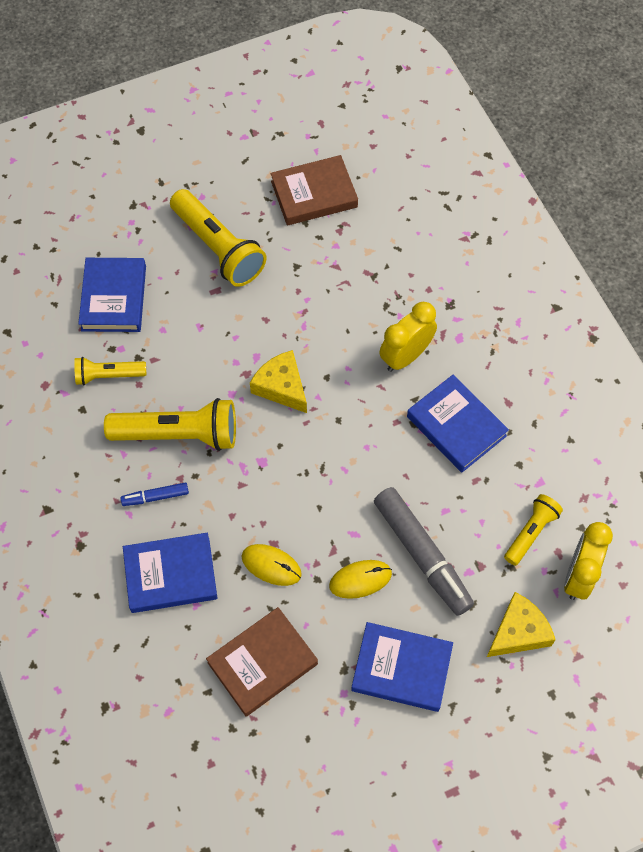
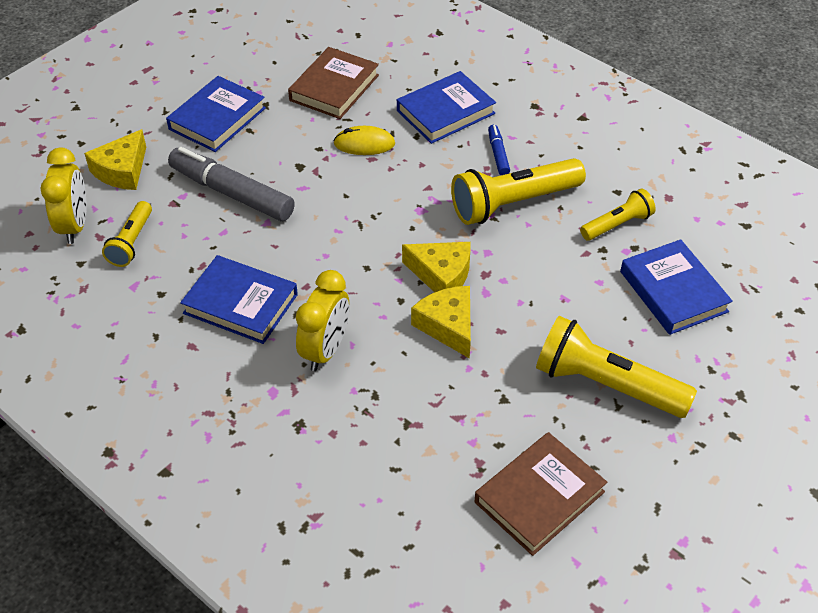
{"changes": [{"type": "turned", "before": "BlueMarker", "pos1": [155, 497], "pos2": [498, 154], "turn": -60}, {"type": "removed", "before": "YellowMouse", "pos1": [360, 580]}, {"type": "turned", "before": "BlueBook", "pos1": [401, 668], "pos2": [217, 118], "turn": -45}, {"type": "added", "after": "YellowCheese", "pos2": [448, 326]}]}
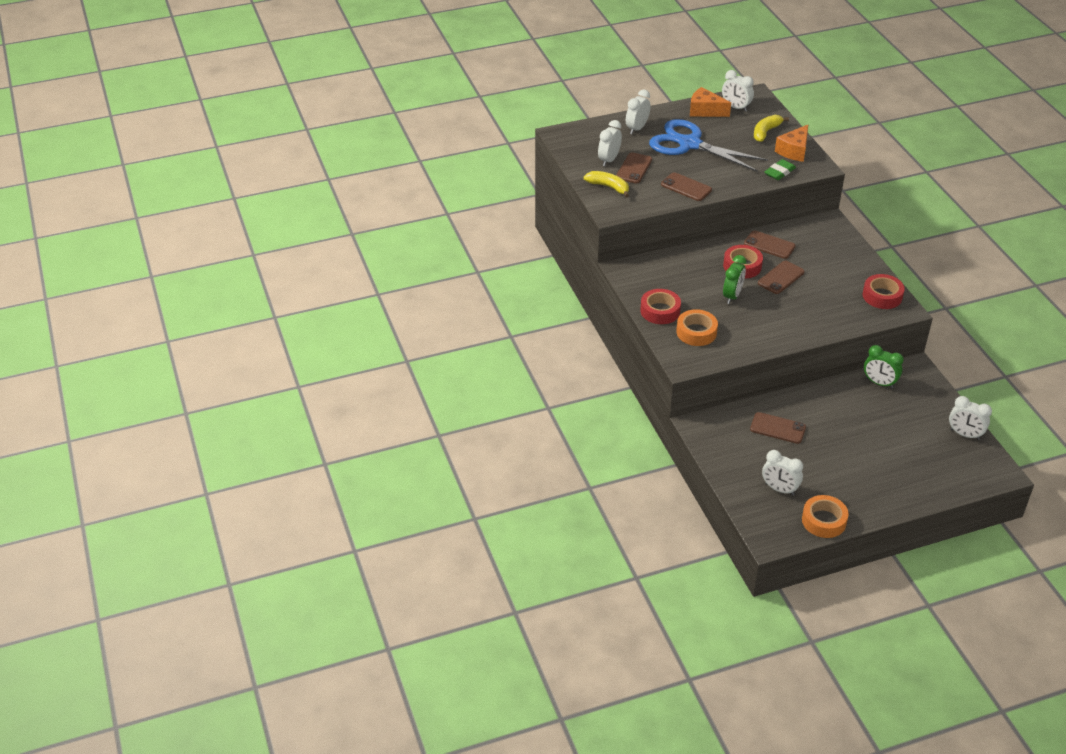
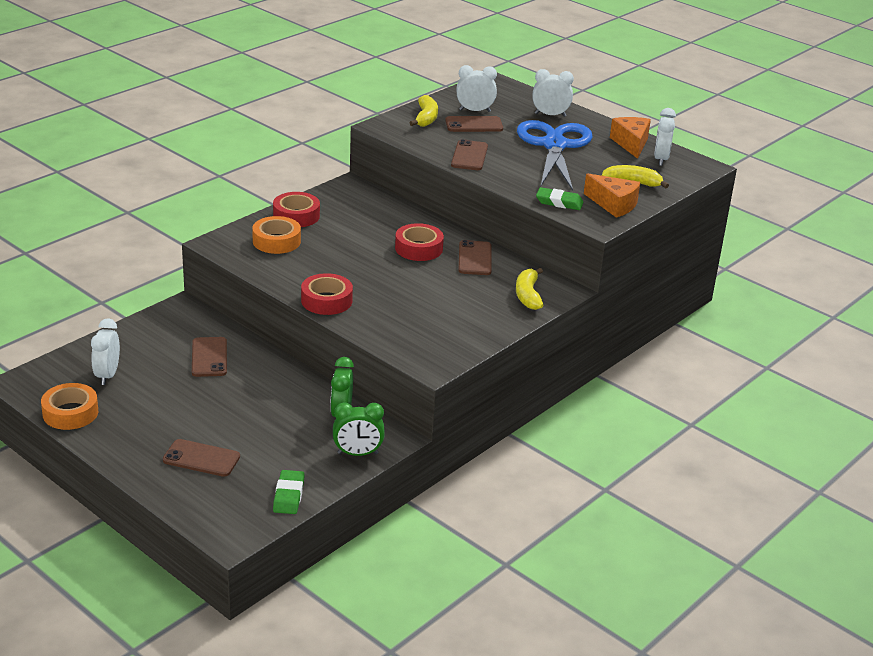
{"changes": [{"type": "turned", "before": "OrangeCheese", "pos1": [794, 151], "pos2": [613, 205], "turn": -150}, {"type": "moved", "before": "GreenClock", "pos1": [732, 296], "pos2": [358, 453]}, {"type": "moved", "before": "BrownPhone", "pos1": [781, 277], "pos2": [201, 458]}, {"type": "moved", "before": "RedTape", "pos1": [882, 296], "pos2": [326, 301]}, {"type": "replaced", "before": "WhiteClock", "after": "GreenEraser", "pos1": [964, 434], "pos2": [289, 495]}, {"type": "added", "after": "YellowBanana", "pos2": [528, 295]}]}
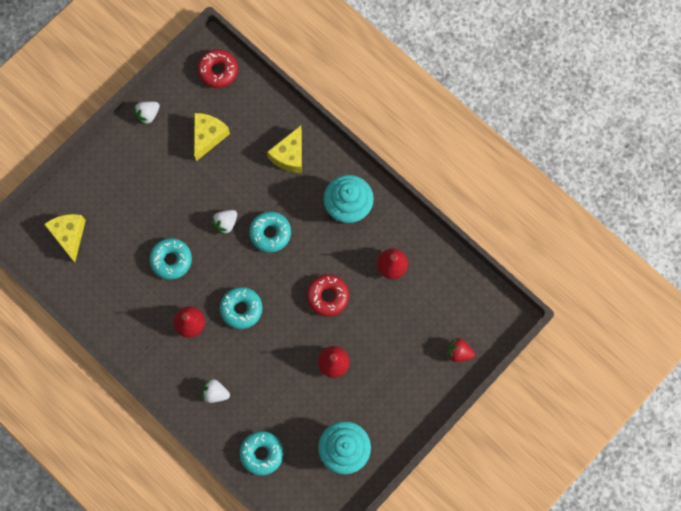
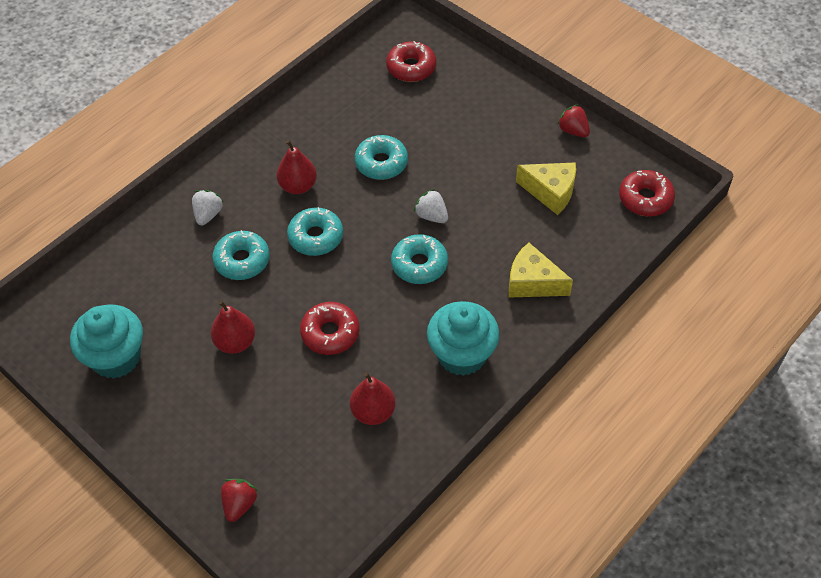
{"changes": [{"type": "recoloured", "before": "WhiteStrawberry", "after": "RedStrawberry", "pos1": [148, 115], "pos2": [573, 130]}, {"type": "replaced", "before": "YellowCheese", "after": "RedDonut", "pos1": [69, 235], "pos2": [411, 67]}, {"type": "moved", "before": "TurquoiseDonut", "pos1": [262, 453], "pos2": [242, 260]}]}
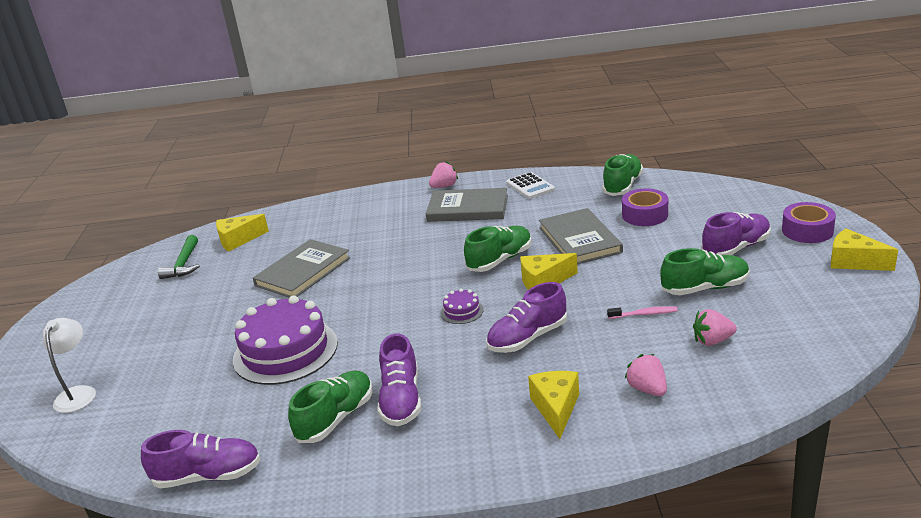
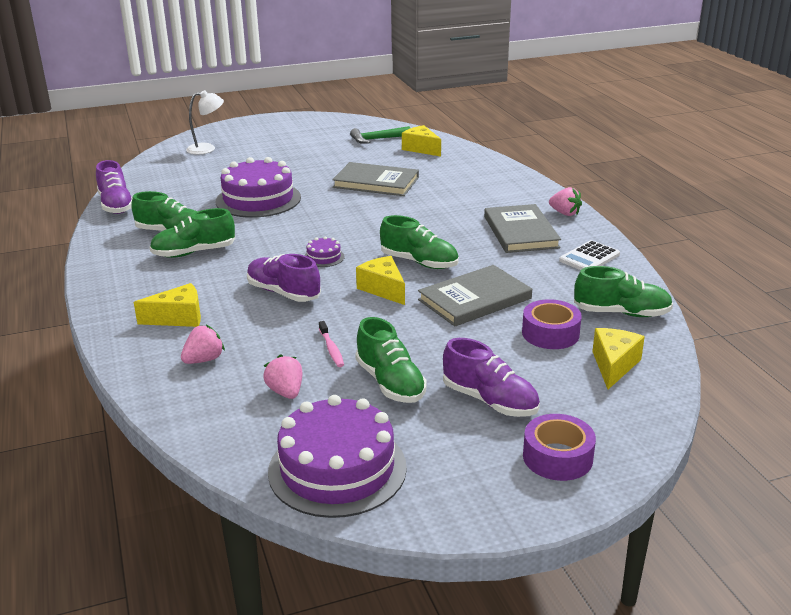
{"changes": [{"type": "moved", "before": "YellowCheese", "pos1": [854, 262], "pos2": [614, 365]}, {"type": "recoloured", "before": "PurpleShoe", "after": "GreenShoe", "pos1": [401, 400], "pos2": [194, 252]}, {"type": "added", "after": "PurpleCake", "pos2": [337, 469]}]}
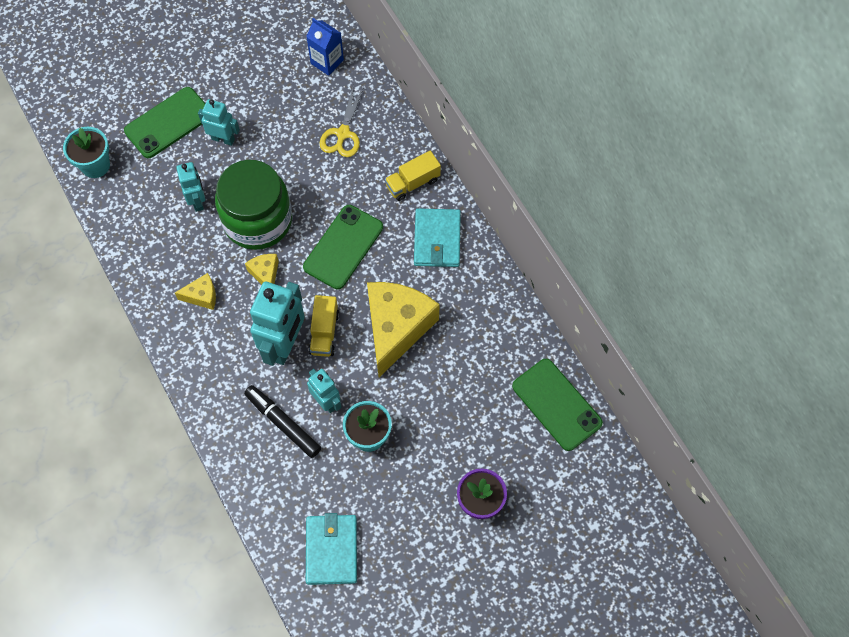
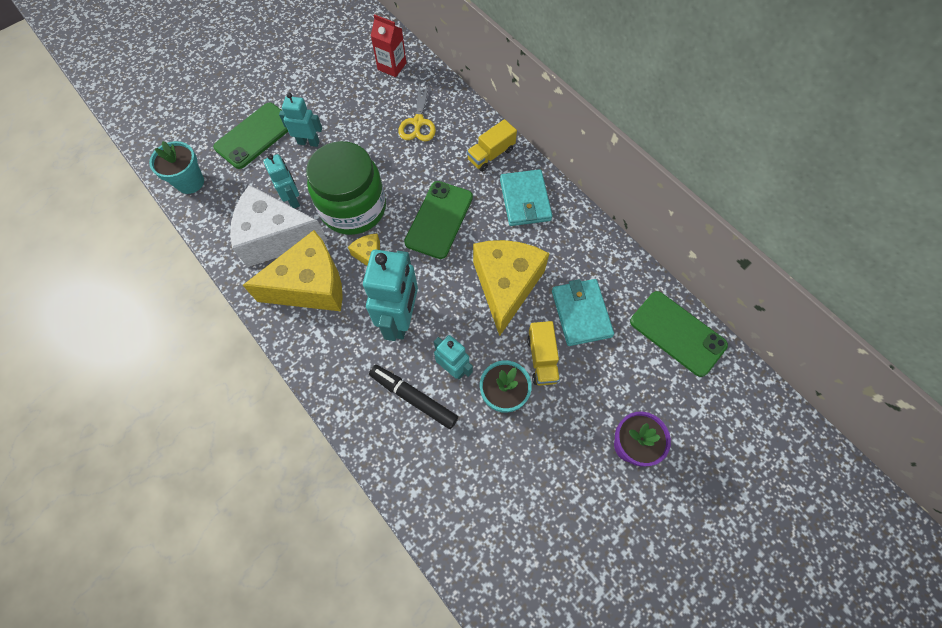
{"changes": [{"type": "recoloured", "before": "BlueCarton", "after": "RedCarton", "pos1": [327, 61], "pos2": [392, 66]}, {"type": "resized", "before": "YellowCheese", "pos1": [202, 296], "pos2": [311, 286], "scale": 2.24}, {"type": "moved", "before": "YellowTruck", "pos1": [324, 332], "pos2": [542, 359]}, {"type": "moved", "before": "TurquoiseWallet", "pos1": [331, 550], "pos2": [581, 313]}, {"type": "added", "after": "WhiteCheese", "pos2": [275, 237]}]}
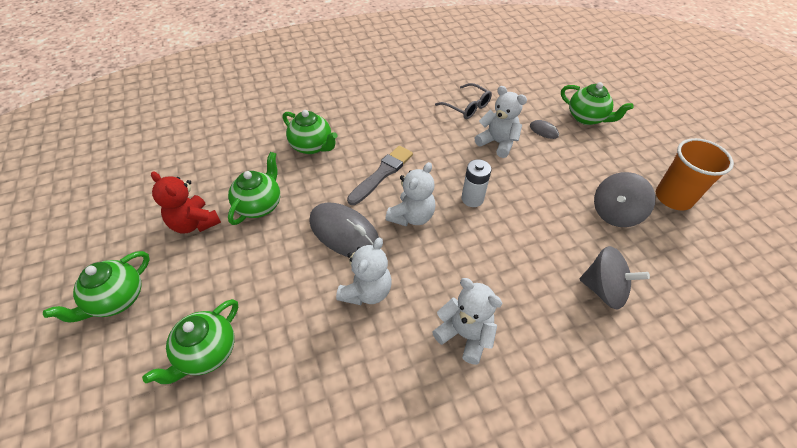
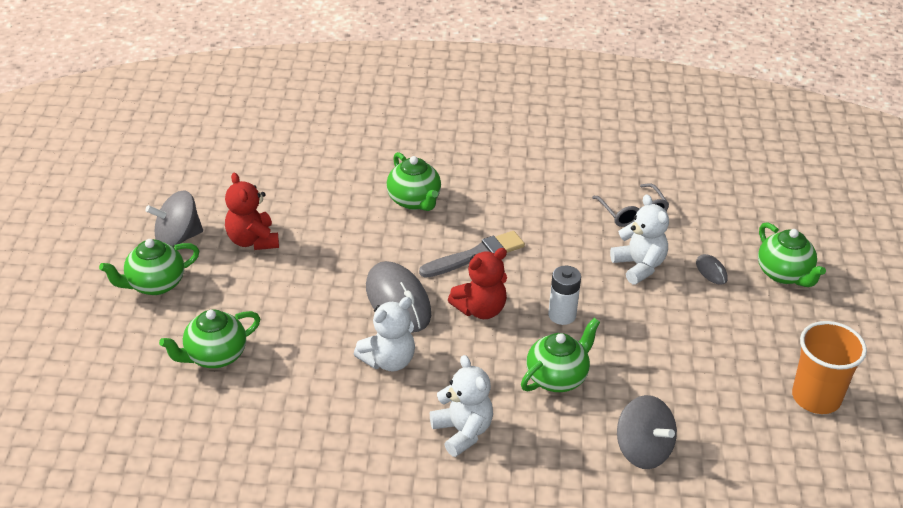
{"changes": [{"type": "moved", "before": "GreenTeapot", "pos1": [259, 205], "pos2": [557, 378]}, {"type": "recoloured", "before": "WhiteTeddyBear", "after": "RedTeddyBear", "pos1": [411, 216], "pos2": [480, 309]}, {"type": "moved", "before": "GreySpinningTop", "pos1": [615, 213], "pos2": [177, 238]}]}
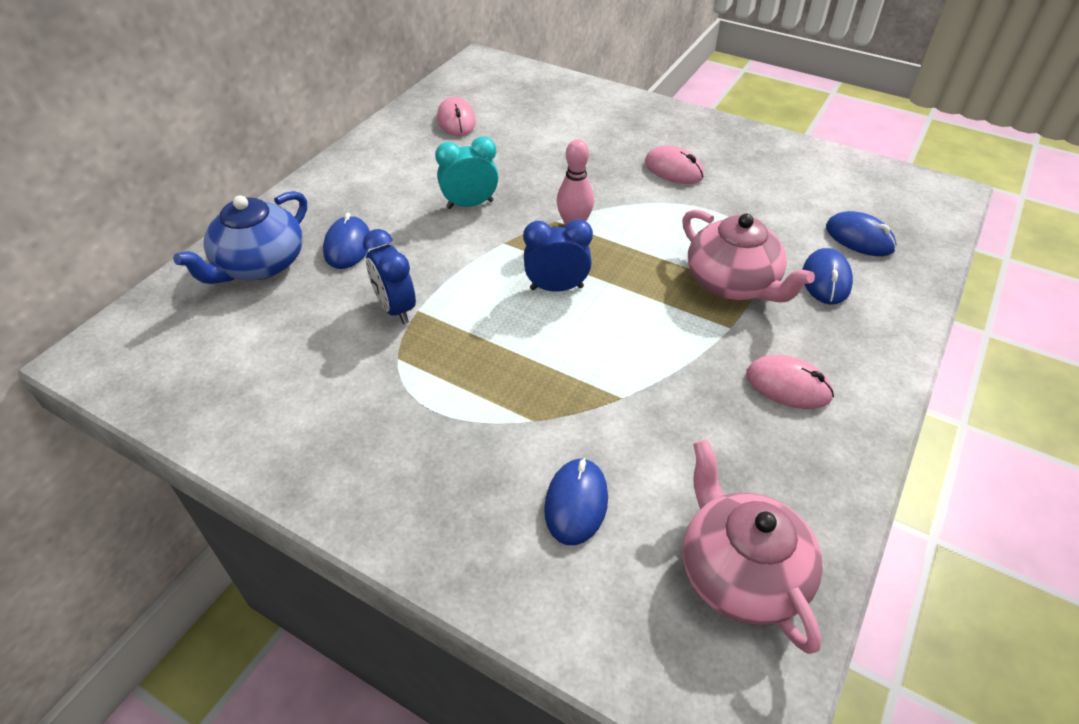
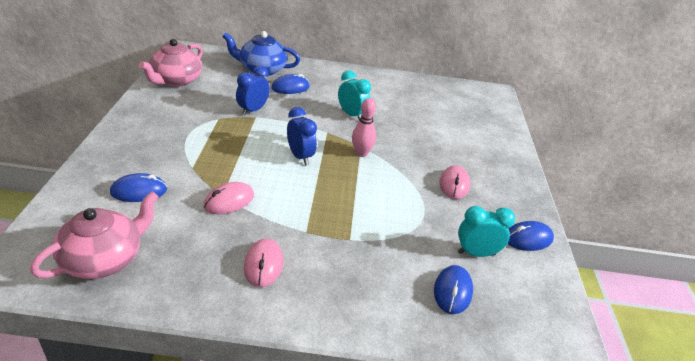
{"changes": [{"type": "moved", "before": "PinkMouse", "pos1": [456, 121], "pos2": [229, 201]}, {"type": "moved", "before": "PinkTeapot", "pos1": [733, 283], "pos2": [176, 80]}, {"type": "moved", "before": "BlueMouse", "pos1": [826, 280], "pos2": [528, 239]}, {"type": "added", "after": "TurquoiseClock", "pos2": [476, 253]}]}
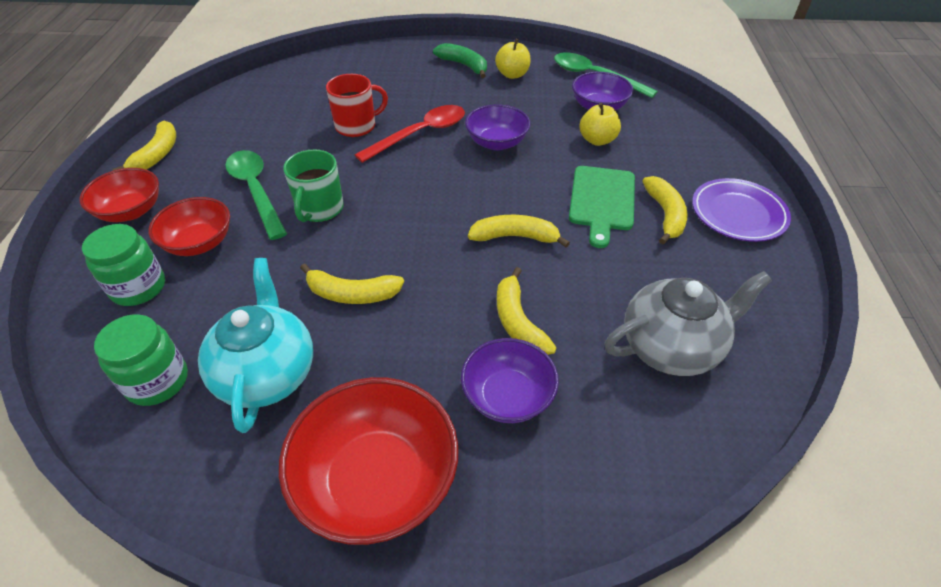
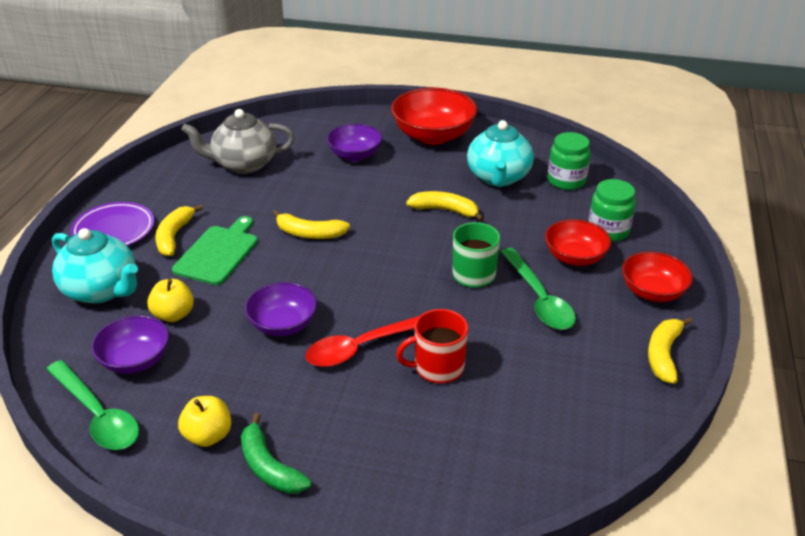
{"changes": [{"type": "removed", "before": "YellowBanana", "pos1": [518, 322]}, {"type": "added", "after": "TurquoiseTeapot", "pos2": [102, 290]}]}
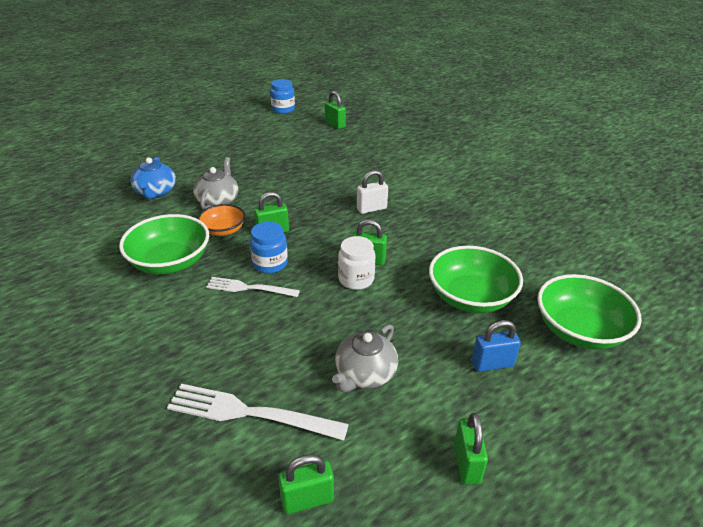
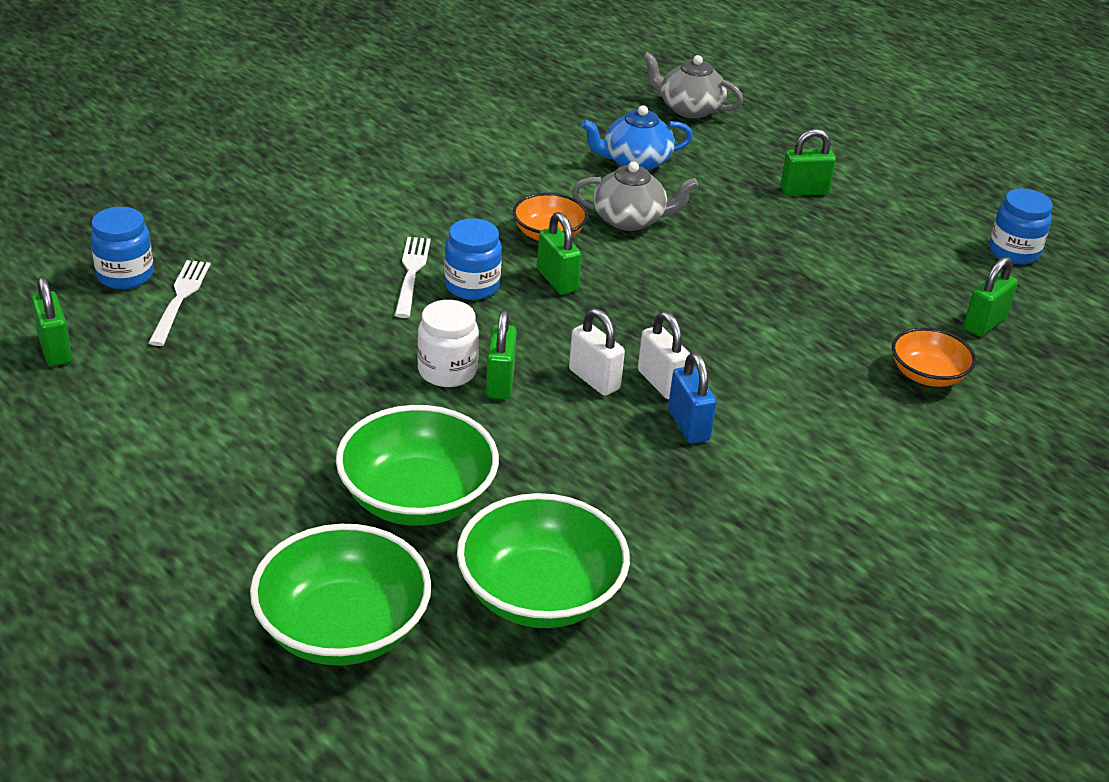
{"changes": [{"type": "moved", "before": "GreenBowl", "pos1": [170, 262], "pos2": [540, 594]}, {"type": "moved", "before": "BluePadlock", "pos1": [492, 364], "pos2": [688, 425]}, {"type": "moved", "before": "GreyTeapot", "pos1": [364, 374], "pos2": [689, 108]}, {"type": "resized", "before": "WhiteFork", "pos1": [250, 413], "pos2": [180, 299], "scale": 0.64}, {"type": "moved", "before": "GreenPadlock", "pos1": [467, 463], "pos2": [804, 191]}, {"type": "added", "after": "BlueJar", "pos2": [125, 275]}, {"type": "added", "after": "WhitePadlock", "pos2": [594, 379]}, {"type": "added", "after": "OrangeBowl", "pos2": [927, 375]}]}
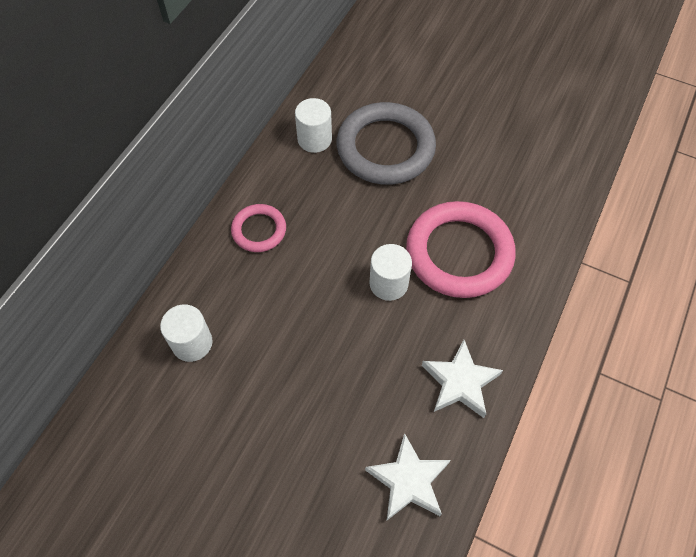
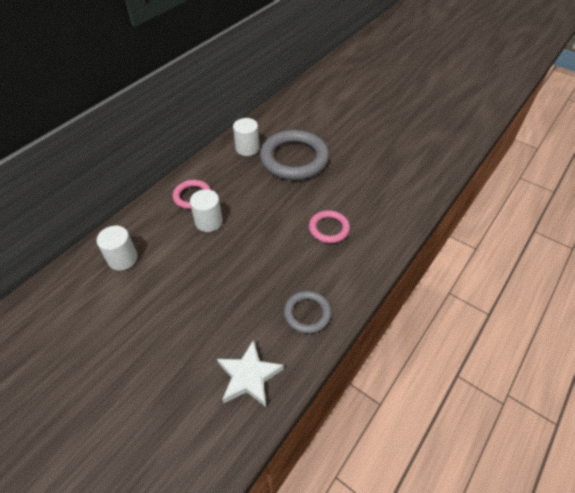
{"changes": [{"type": "resized", "before": "PinkRing", "pos1": [459, 253], "pos2": [328, 229], "scale": 0.52}, {"type": "moved", "before": "WhiteCylinder", "pos1": [388, 283], "pos2": [209, 222]}, {"type": "replaced", "before": "WhiteStar", "after": "GreyRing", "pos1": [460, 382], "pos2": [307, 313]}]}
